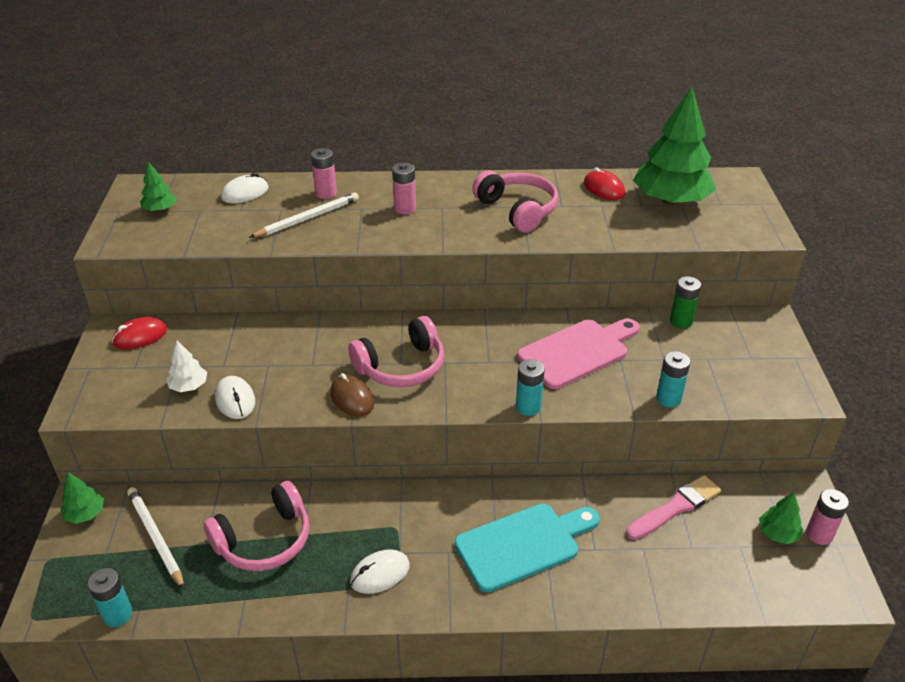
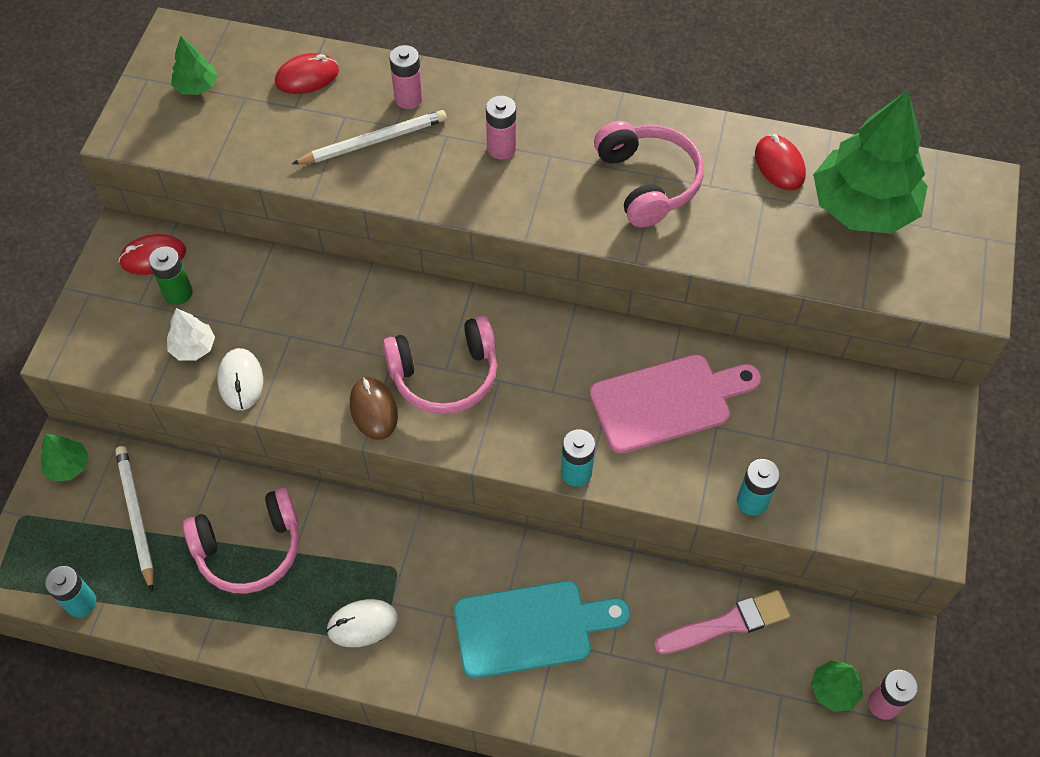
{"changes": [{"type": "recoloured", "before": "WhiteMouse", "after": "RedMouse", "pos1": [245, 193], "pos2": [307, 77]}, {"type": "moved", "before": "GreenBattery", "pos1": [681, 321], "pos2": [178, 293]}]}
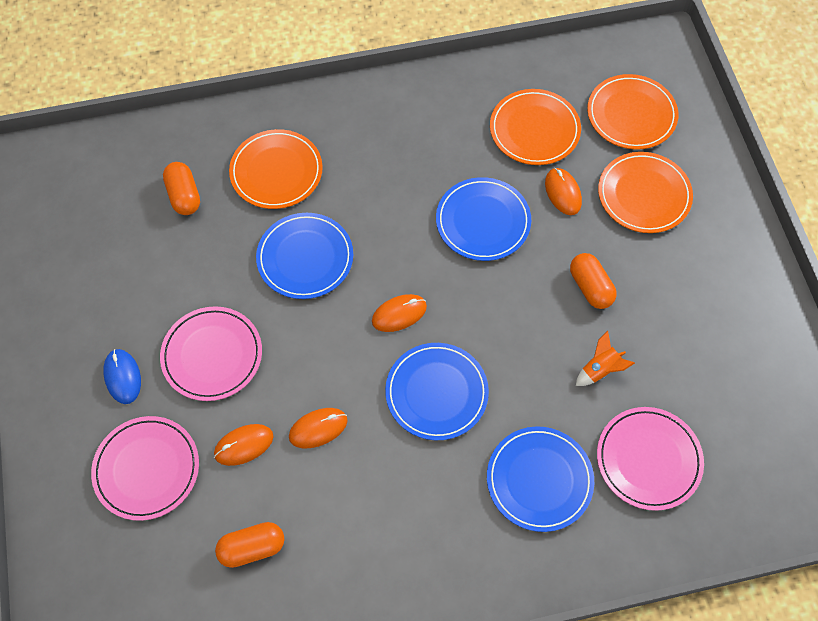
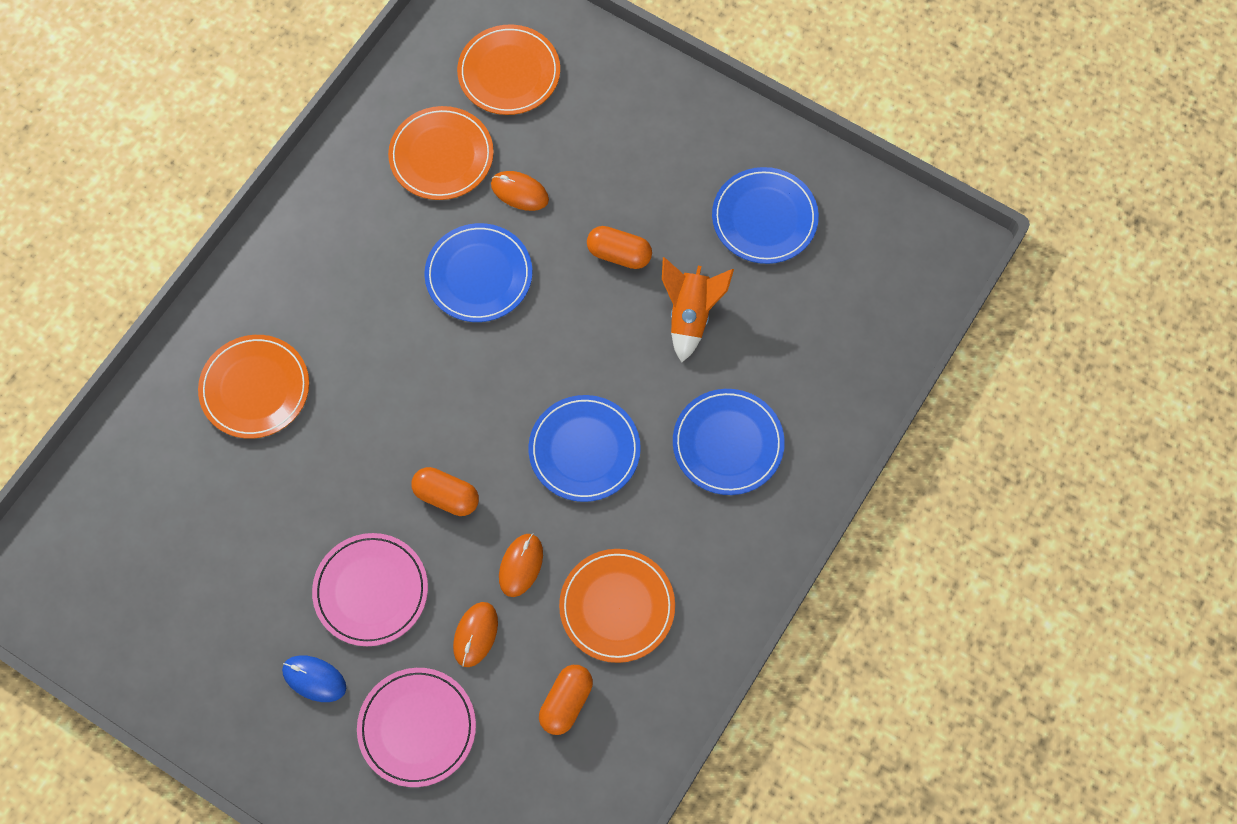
{"changes": [{"type": "moved", "before": "OrangePlate", "pos1": [644, 195], "pos2": [617, 606]}, {"type": "moved", "before": "OrangeCapsule", "pos1": [184, 195], "pos2": [446, 496]}, {"type": "moved", "before": "BluePlate", "pos1": [305, 258], "pos2": [764, 218]}, {"type": "removed", "before": "OrangeMouse", "pos1": [399, 314]}, {"type": "resized", "before": "OrangeRocket", "pos1": [600, 369], "pos2": [690, 315], "scale": 1.57}, {"type": "removed", "before": "PinkPlate", "pos1": [648, 459]}]}
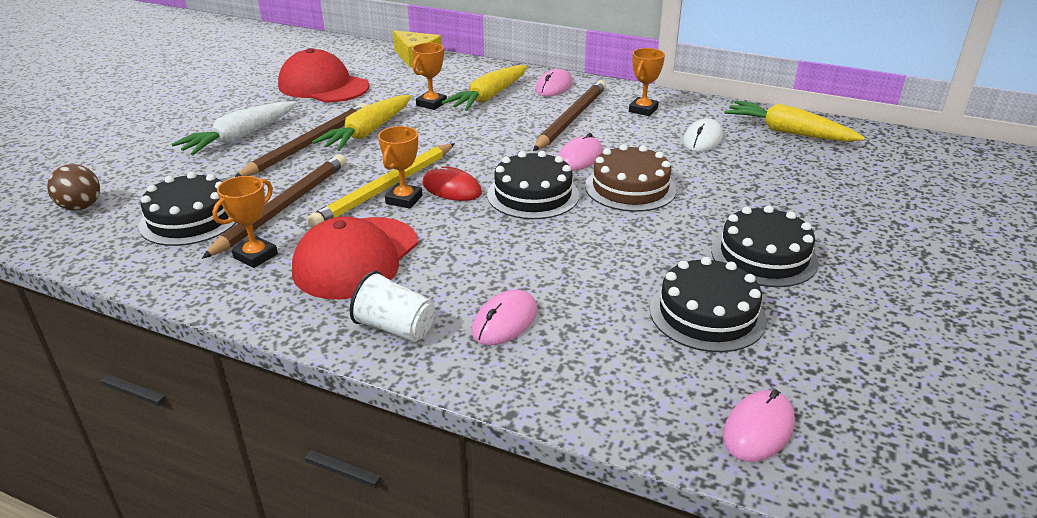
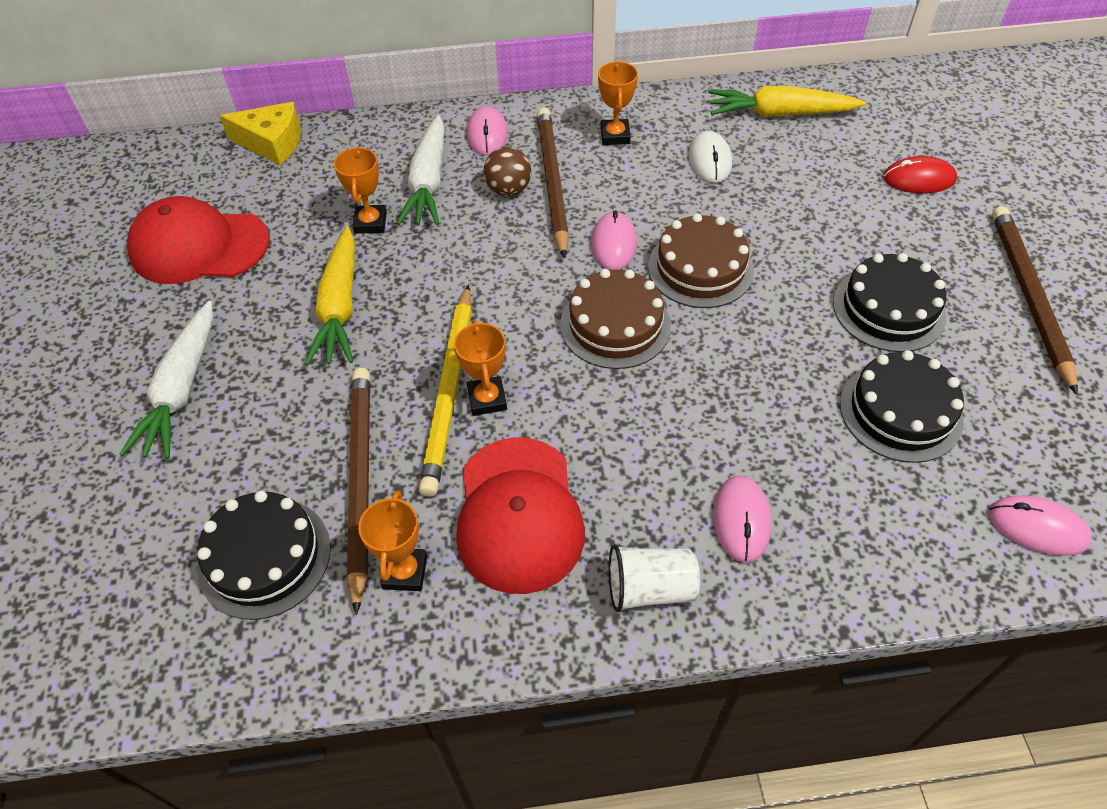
{"changes": [{"type": "recoloured", "before": "YellowCarrot", "after": "WhiteCarrot", "pos1": [489, 97], "pos2": [428, 182]}, {"type": "moved", "before": "BrownPencil", "pos1": [308, 144], "pos2": [1028, 296]}, {"type": "recoloured", "before": "BlackCake", "after": "BrownCake", "pos1": [533, 195], "pos2": [615, 325]}, {"type": "moved", "before": "BrownBall", "pos1": [81, 207], "pos2": [508, 190]}, {"type": "moved", "before": "RedMouse", "pos1": [451, 188], "pos2": [919, 179]}, {"type": "turned", "before": "PinkMouse", "pos1": [758, 429], "pos2": [1037, 527], "turn": -75}]}
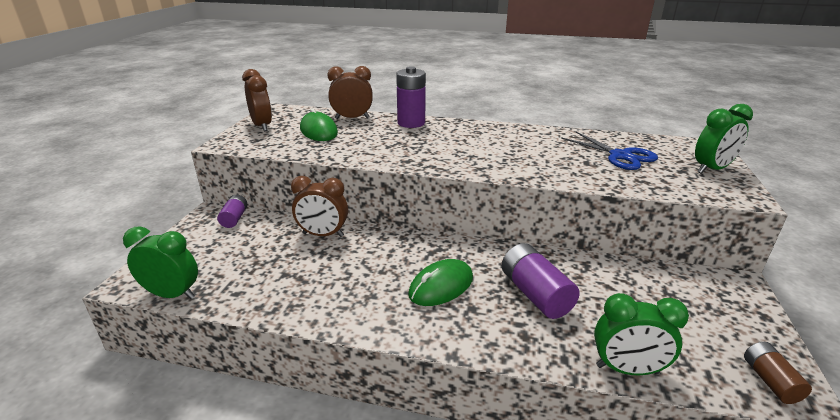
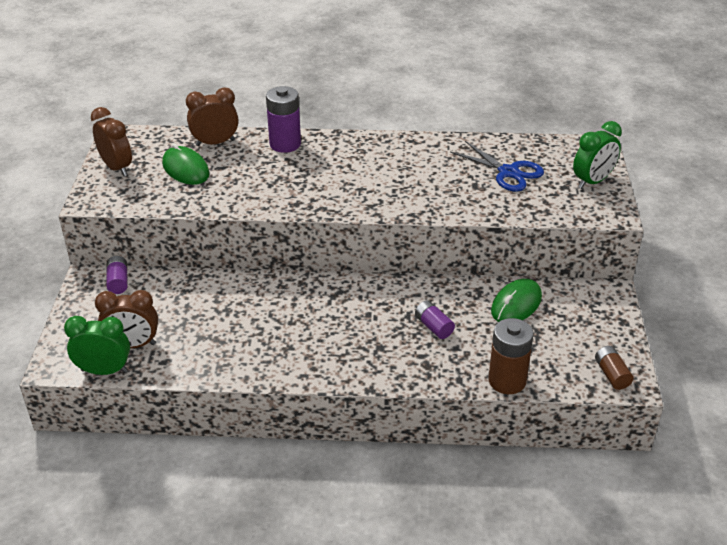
{"changes": [{"type": "moved", "before": "BrownClock", "pos1": [323, 235], "pos2": [133, 345]}, {"type": "resized", "before": "PurpleBattery", "pos1": [535, 294], "pos2": [433, 327], "scale": 0.59}, {"type": "moved", "before": "GreenMouse", "pos1": [441, 286], "pos2": [516, 304]}, {"type": "replaced", "before": "GreenClock", "after": "BrownBattery", "pos1": [627, 369], "pos2": [507, 381]}]}
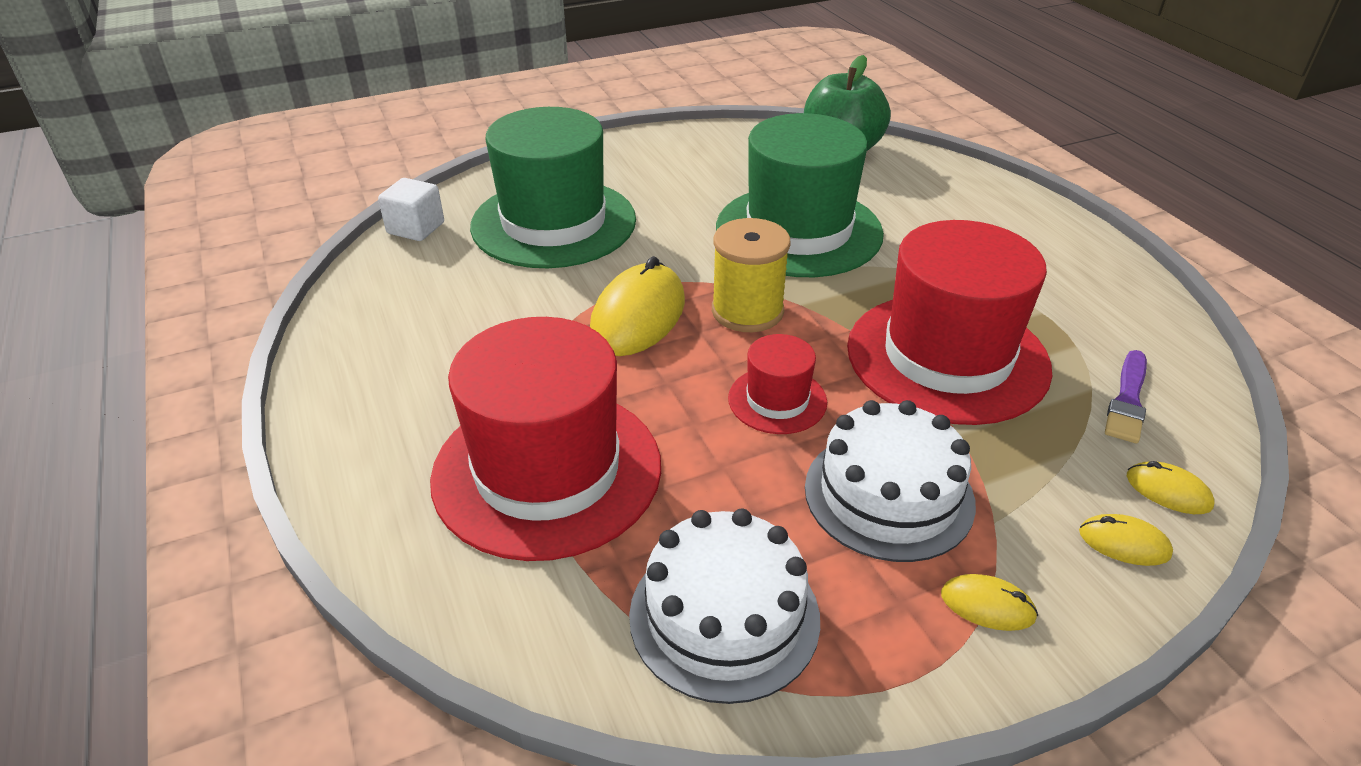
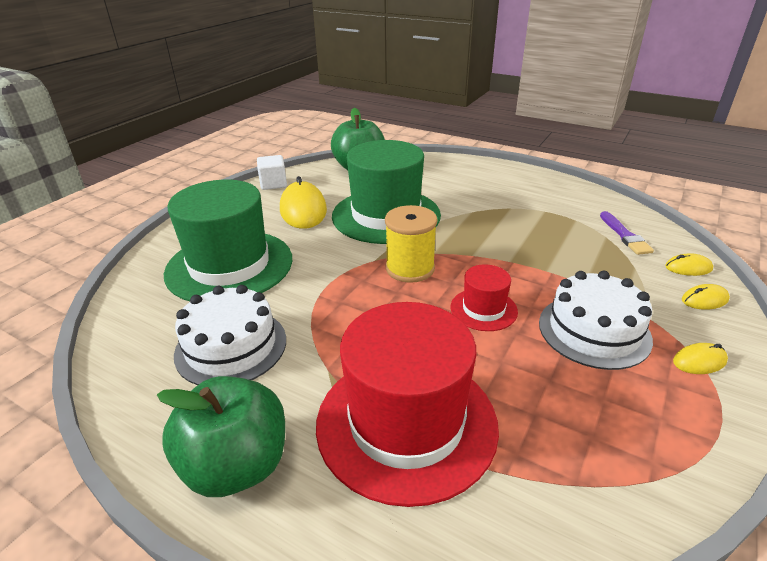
{"changes": [{"type": "moved", "before": "WhiteCube", "pos1": [416, 228], "pos2": [273, 184]}, {"type": "removed", "before": "RedHat", "pos1": [947, 357]}, {"type": "moved", "before": "YellowMouse", "pos1": [638, 316], "pos2": [303, 210]}, {"type": "moved", "before": "WhiteCake", "pos1": [724, 616], "pos2": [231, 346]}, {"type": "added", "after": "GreenApple", "pos2": [236, 465]}]}
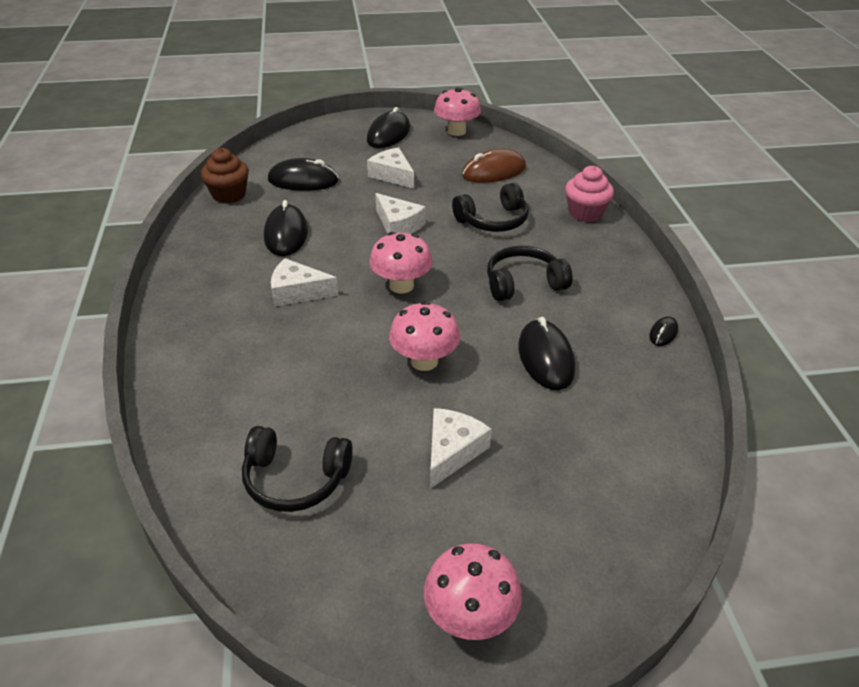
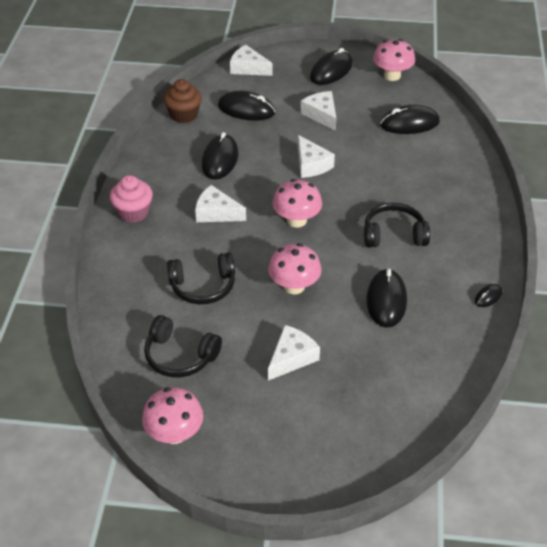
{"changes": [{"type": "recoloured", "before": "BrownMouse", "after": "BlackMouse", "pos1": [493, 171], "pos2": [409, 123]}, {"type": "moved", "before": "PinkCupcake", "pos1": [585, 213], "pos2": [133, 212]}, {"type": "moved", "before": "BlackHeadphones", "pos1": [493, 220], "pos2": [203, 286]}, {"type": "moved", "before": "PinkMushroom", "pos1": [470, 617], "pos2": [174, 433]}, {"type": "added", "after": "WhiteCheese", "pos2": [248, 68]}]}
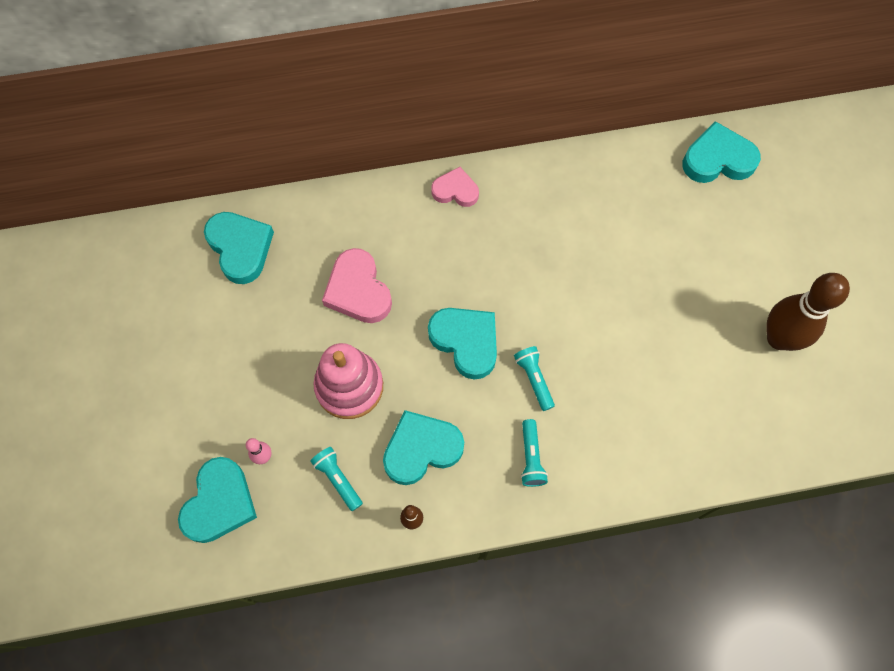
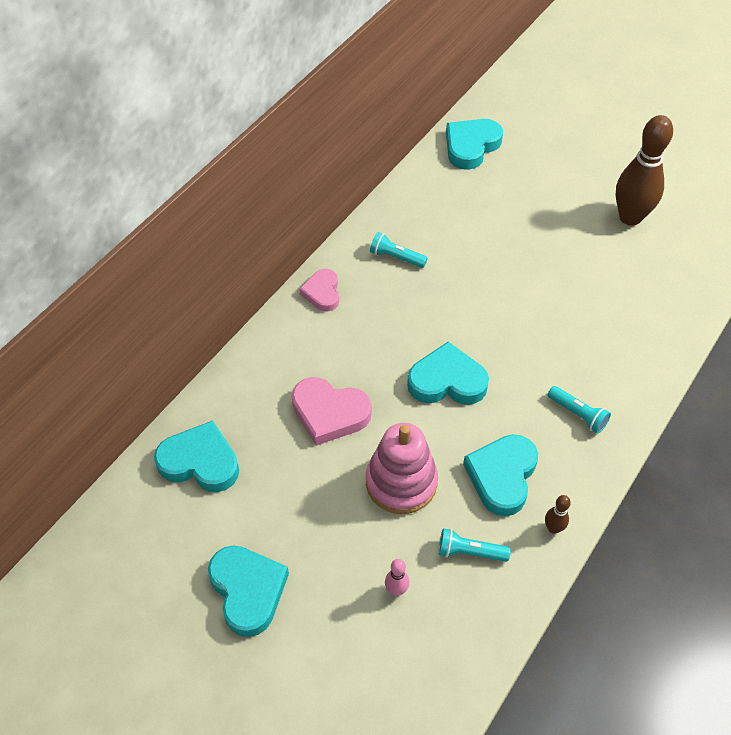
{"changes": [{"type": "turned", "before": "PinkHeart", "pos1": [455, 190], "pos2": [322, 293], "turn": -60}, {"type": "moved", "before": "TurquoiseFlashlight", "pos1": [534, 379], "pos2": [396, 257]}, {"type": "moved", "before": "TurquoiseHeart", "pos1": [219, 503], "pos2": [248, 591]}]}
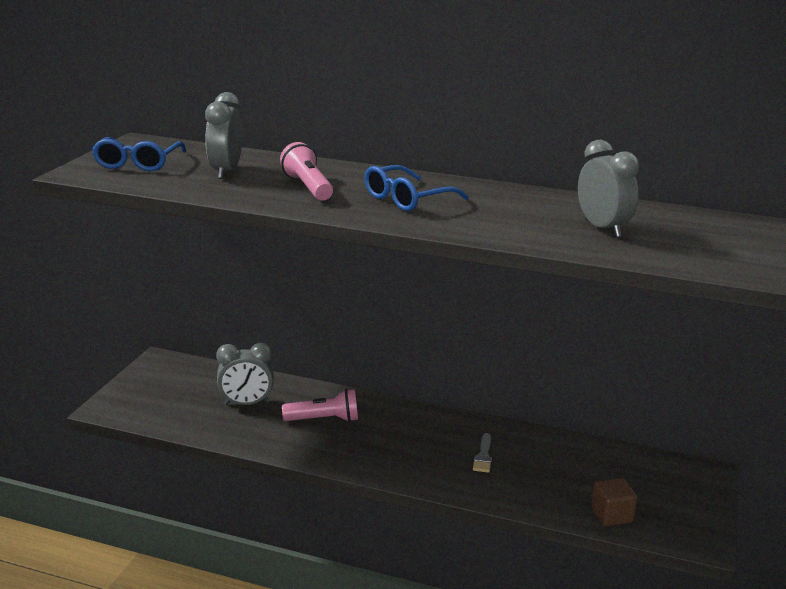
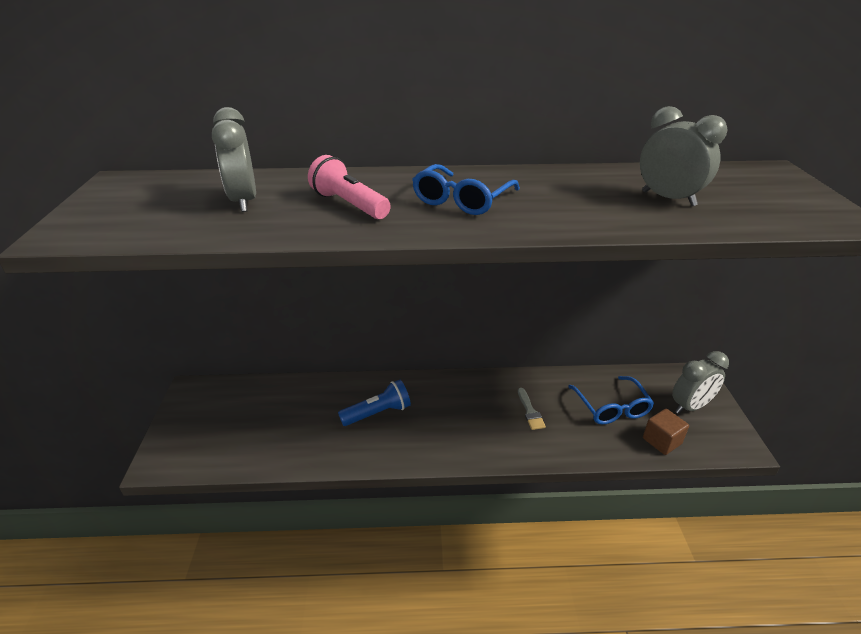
{"changes": [{"type": "moved", "before": "BlueGlasses", "pos1": [138, 163], "pos2": [611, 407]}, {"type": "moved", "before": "GreyClock", "pos1": [246, 403], "pos2": [690, 406]}, {"type": "recoloured", "before": "PinkFlashlight", "after": "BlueFlashlight", "pos1": [324, 419], "pos2": [378, 413]}]}
